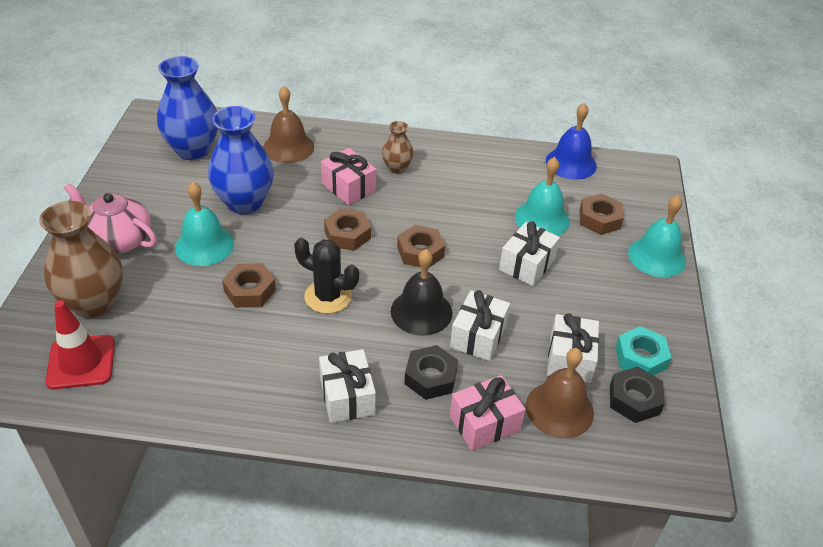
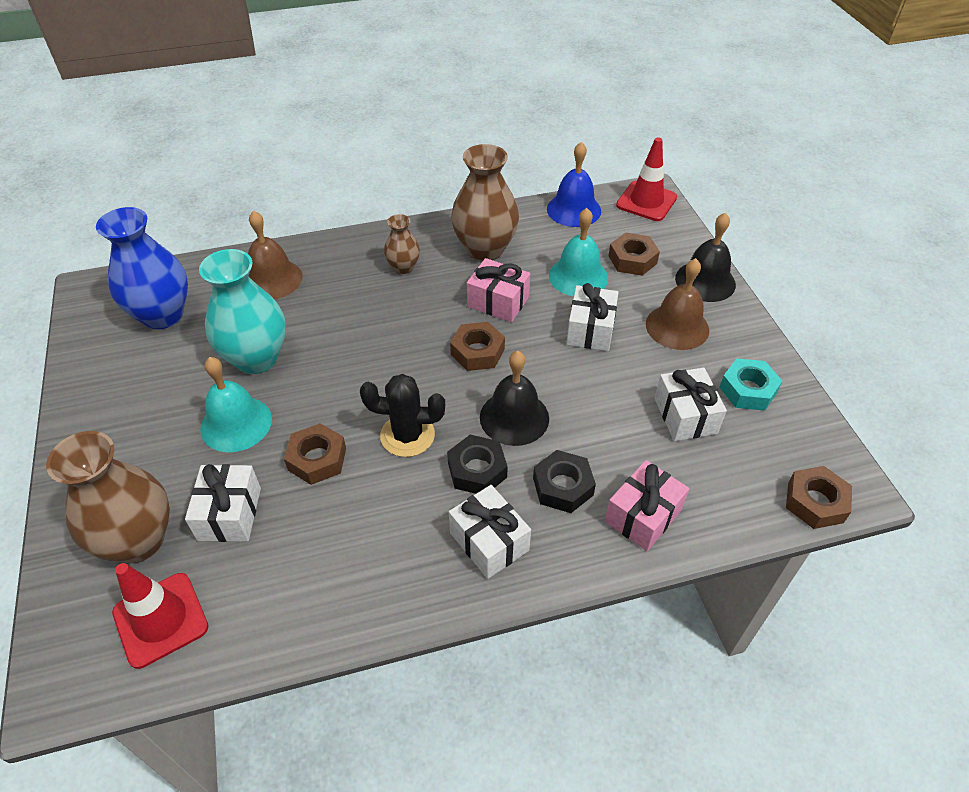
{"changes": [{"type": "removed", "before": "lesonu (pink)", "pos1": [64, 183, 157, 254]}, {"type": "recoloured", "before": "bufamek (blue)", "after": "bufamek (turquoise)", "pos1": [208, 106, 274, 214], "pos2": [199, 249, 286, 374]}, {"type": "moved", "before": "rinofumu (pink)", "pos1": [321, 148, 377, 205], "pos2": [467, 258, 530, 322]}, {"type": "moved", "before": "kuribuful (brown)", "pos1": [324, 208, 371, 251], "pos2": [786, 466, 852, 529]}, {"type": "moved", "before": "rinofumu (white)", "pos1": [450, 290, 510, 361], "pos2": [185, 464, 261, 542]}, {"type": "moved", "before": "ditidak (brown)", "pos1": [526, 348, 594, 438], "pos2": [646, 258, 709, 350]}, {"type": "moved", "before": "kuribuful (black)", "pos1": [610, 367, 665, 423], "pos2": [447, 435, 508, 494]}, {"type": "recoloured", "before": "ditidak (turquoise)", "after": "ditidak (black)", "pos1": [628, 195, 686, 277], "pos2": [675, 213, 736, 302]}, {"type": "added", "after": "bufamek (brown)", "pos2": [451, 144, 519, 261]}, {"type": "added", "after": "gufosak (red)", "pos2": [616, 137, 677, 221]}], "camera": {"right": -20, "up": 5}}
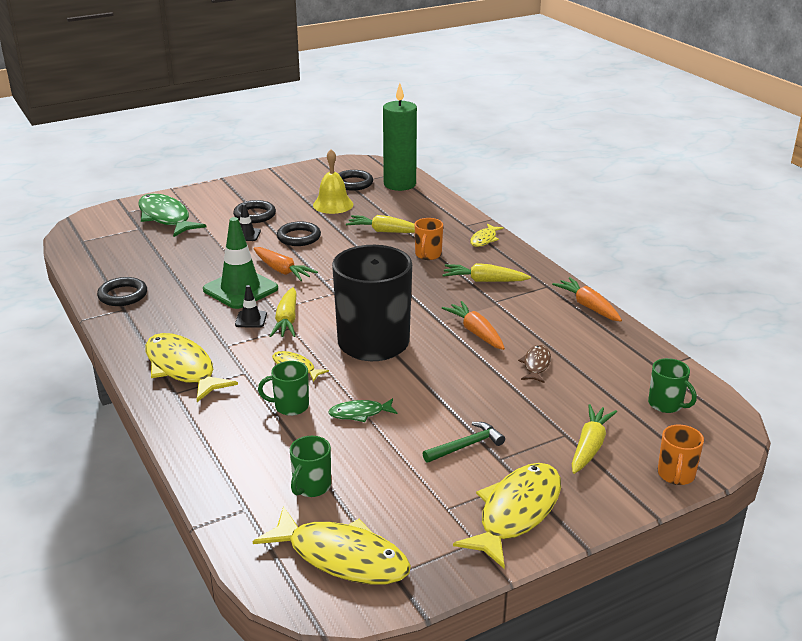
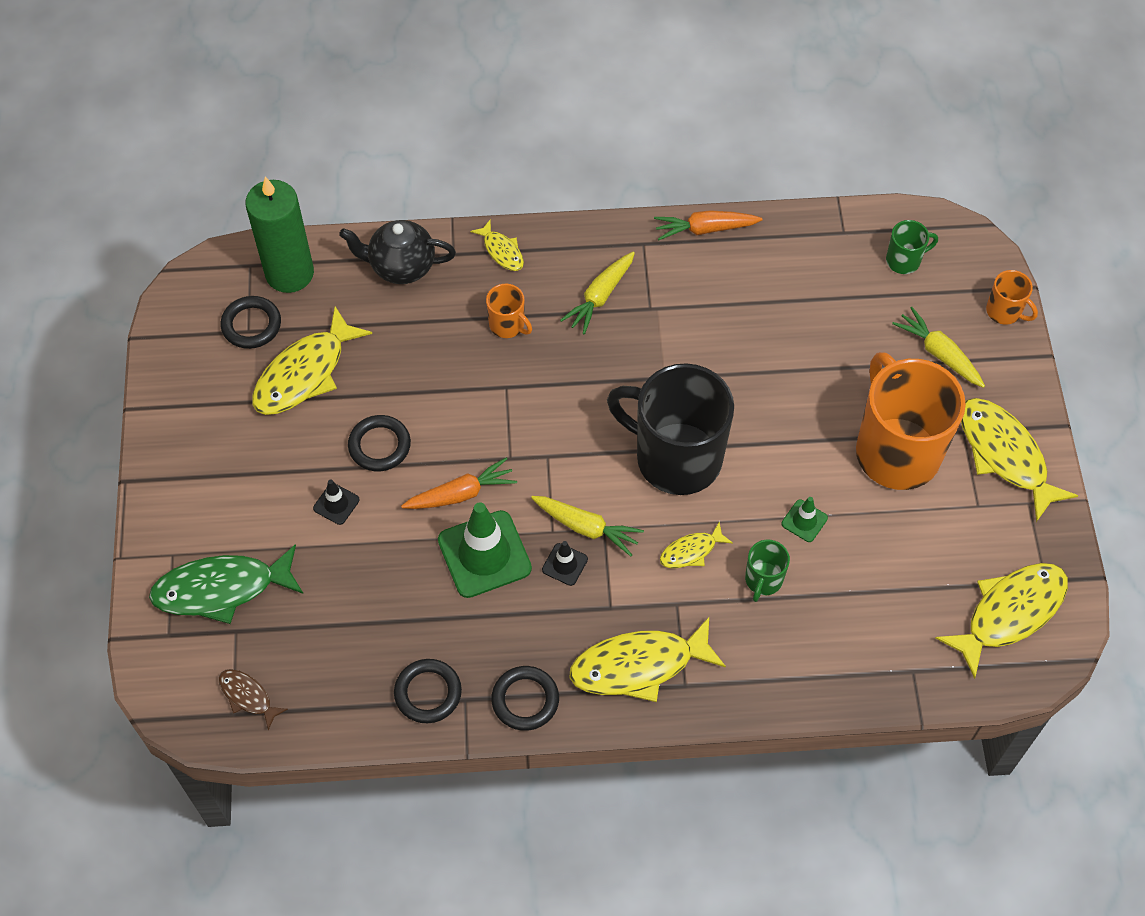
{"changes": [{"type": "moved", "before": "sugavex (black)", "pos1": [233, 200, 276, 223], "pos2": [491, 666, 559, 731]}, {"type": "removed", "before": "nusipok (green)", "pos1": [290, 436, 331, 497]}, {"type": "replaced", "before": "ditidak (yellow)", "after": "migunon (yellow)", "pos1": [313, 149, 353, 214], "pos2": [252, 306, 372, 415]}, {"type": "replaced", "before": "migunon (green)", "after": "gufosak (green)", "pos1": [328, 398, 398, 422], "pos2": [782, 497, 828, 542]}, {"type": "removed", "before": "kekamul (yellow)", "pos1": [346, 215, 415, 233]}, {"type": "replaced", "before": "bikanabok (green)", "after": "nusipok (orange)", "pos1": [423, 422, 505, 463], "pos2": [856, 352, 966, 490]}, {"type": "removed", "before": "kekamul (orange)", "pos1": [442, 301, 505, 350]}, {"type": "moved", "before": "migunon (brown)", "pos1": [518, 345, 551, 383], "pos2": [219, 669, 288, 730]}, {"type": "added", "after": "lesonu (black)", "pos2": [339, 220, 456, 284]}], "camera": {"right": -65, "up": 30}}
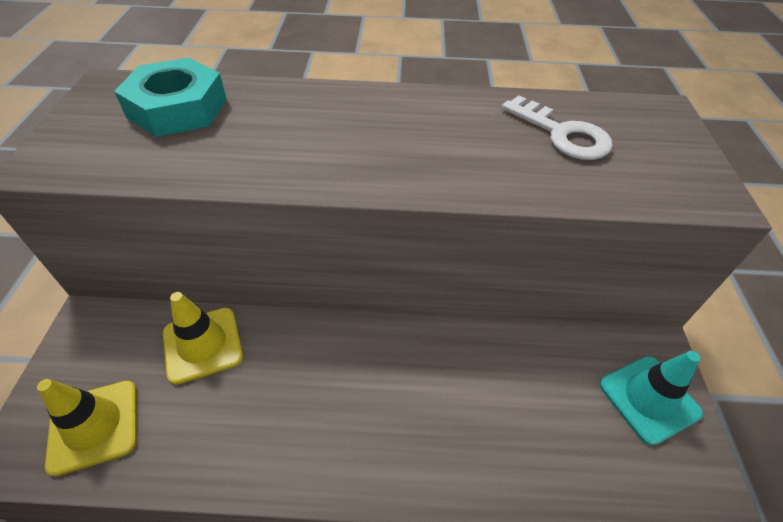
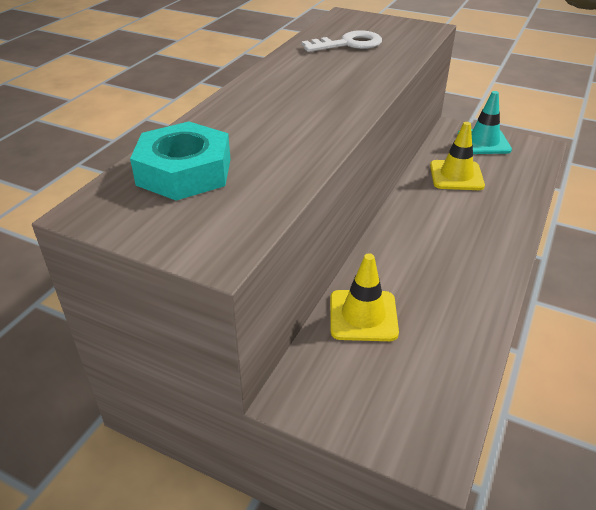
{"changes": [{"type": "moved", "before": "gufosak (yellow)", "pos1": [37, 379, 137, 476], "pos2": [430, 122, 485, 190]}], "camera": {"right": -65, "up": -10}}
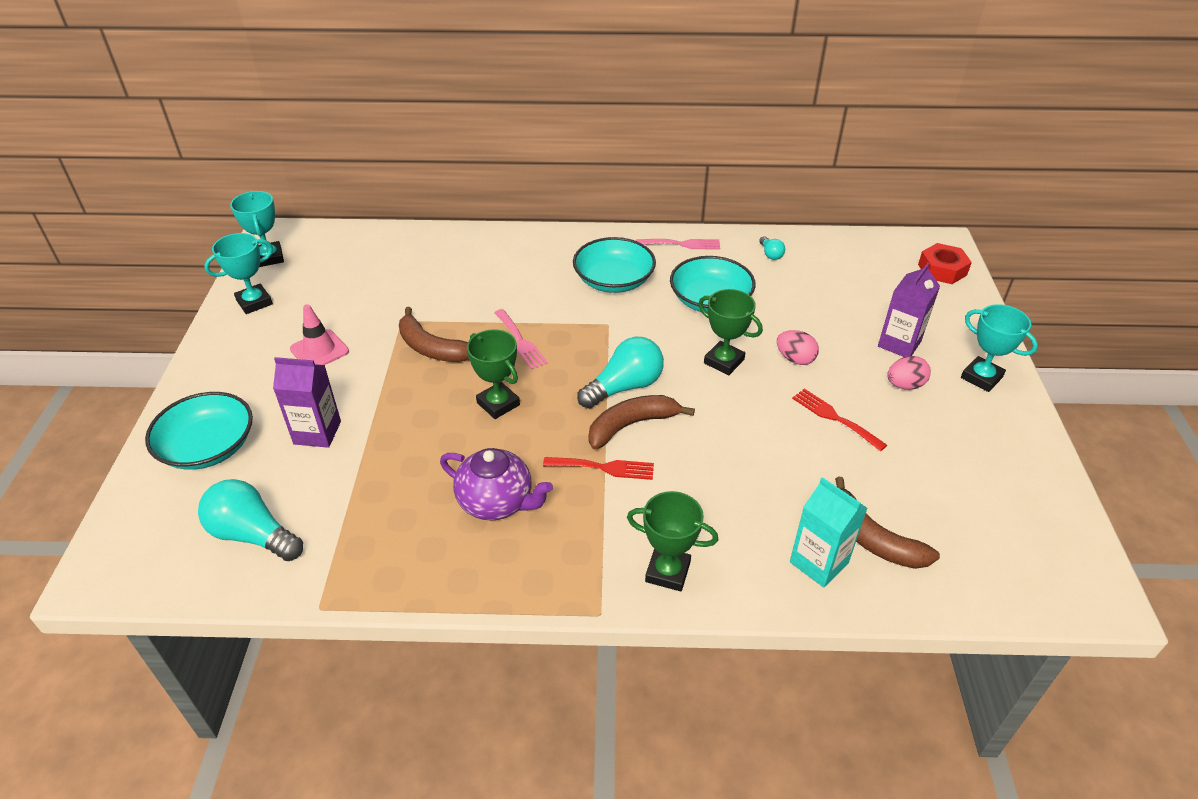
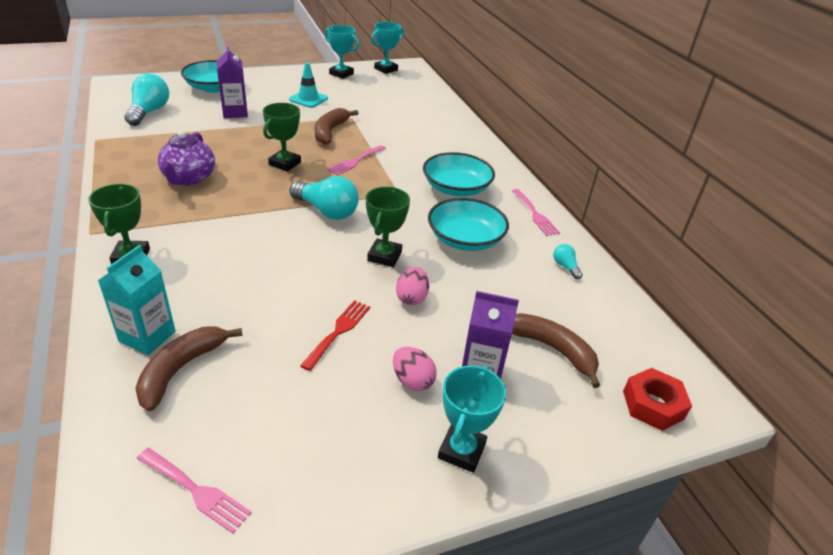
{"changes": [{"type": "recoloured", "before": "gufosak (pink)", "after": "gufosak (turquoise)", "pos1": [290, 304, 349, 365], "pos2": [289, 62, 328, 108]}, {"type": "removed", "before": "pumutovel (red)", "pos1": [543, 457, 654, 480]}, {"type": "moved", "before": "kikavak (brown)", "pos1": [588, 395, 695, 450], "pos2": [512, 313, 601, 388]}, {"type": "turned", "before": "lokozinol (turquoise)", "pos1": [759, 236, 785, 260], "pos2": [553, 244, 583, 279], "turn": 105}, {"type": "added", "after": "pumutovel (pink)", "pos2": [137, 448, 252, 533]}], "camera": {"right": 65, "up": -5}}
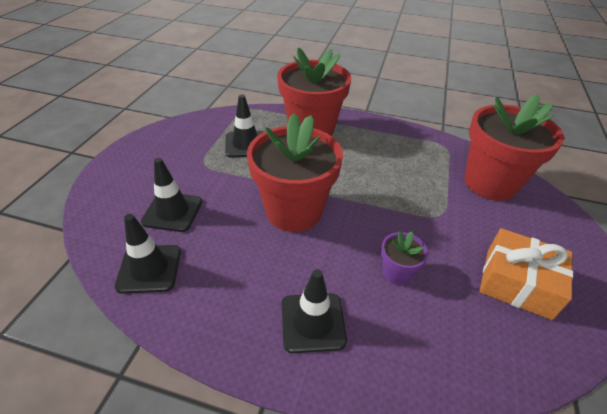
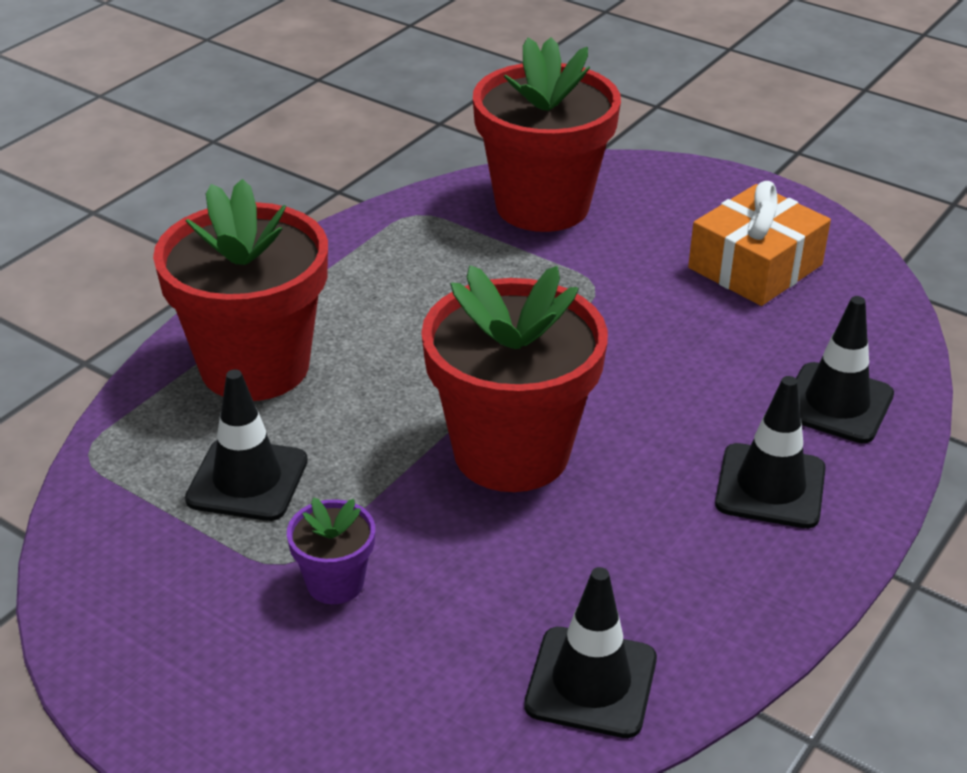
{"changes": [{"type": "moved", "before": "gufosak (black)", "pos1": [141, 158, 202, 232], "pos2": [796, 296, 894, 443]}, {"type": "moved", "before": "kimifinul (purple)", "pos1": [381, 231, 428, 285], "pos2": [287, 497, 375, 604]}], "camera": {"right": -70, "up": -5}}
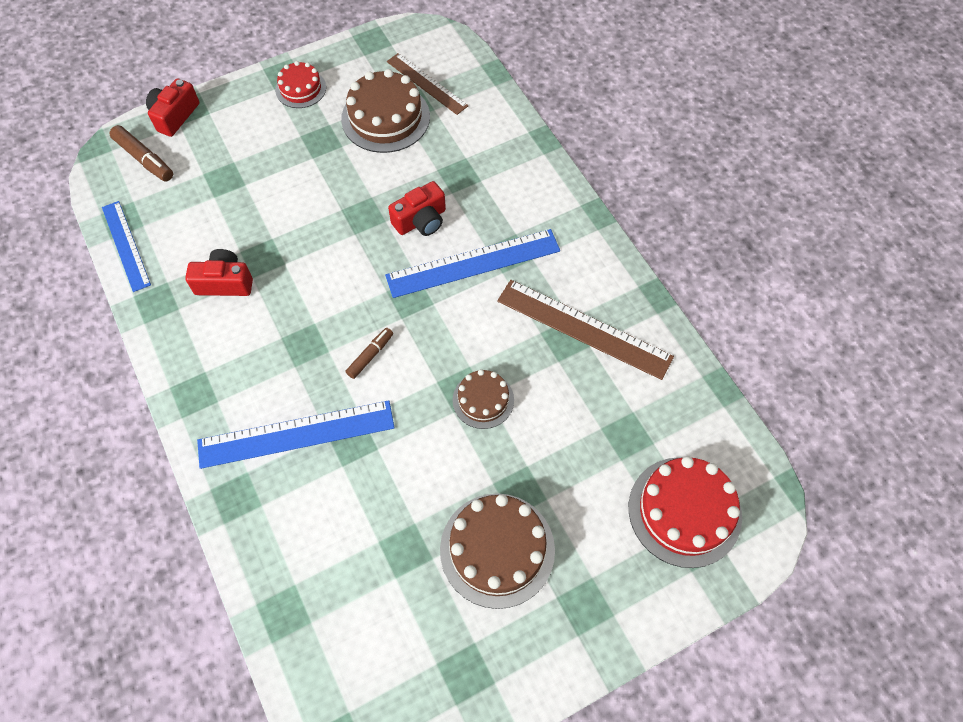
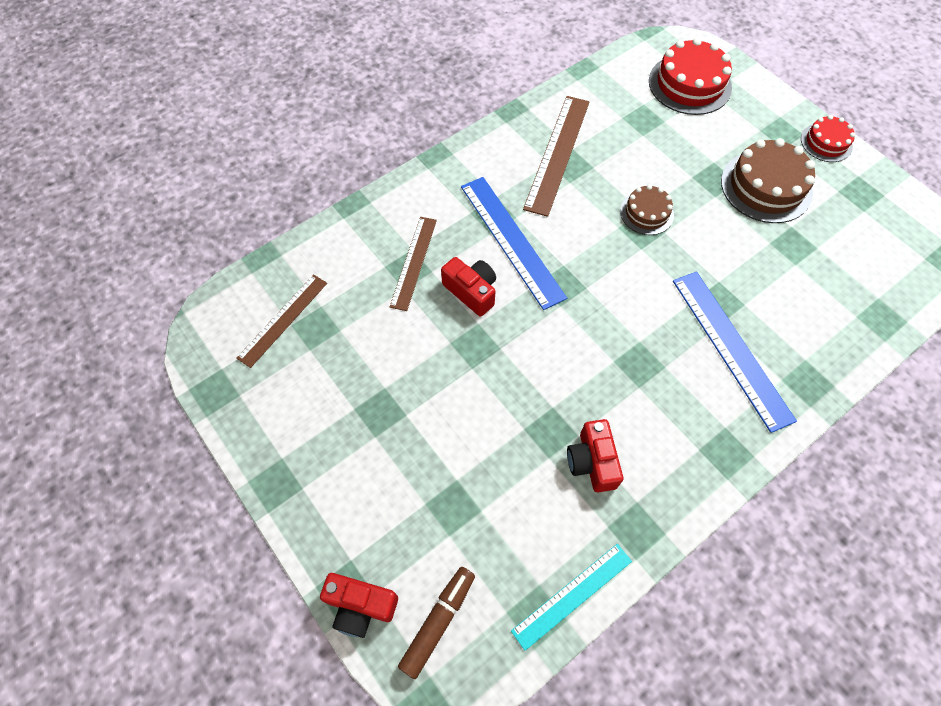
{"changes": [{"type": "recoloured", "before": "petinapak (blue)", "after": "petinapak (turquoise)", "pos1": [102, 201, 151, 292], "pos2": [511, 544, 632, 651]}, {"type": "moved", "before": "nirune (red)", "pos1": [275, 61, 326, 108], "pos2": [801, 115, 856, 162]}, {"type": "removed", "before": "nirune (brown)", "pos1": [341, 69, 430, 153]}, {"type": "removed", "before": "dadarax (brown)", "pos1": [345, 328, 393, 379]}, {"type": "added", "after": "petinapak (brown)", "pos2": [390, 217, 437, 311]}], "camera": {"right": -100, "up": 0}}
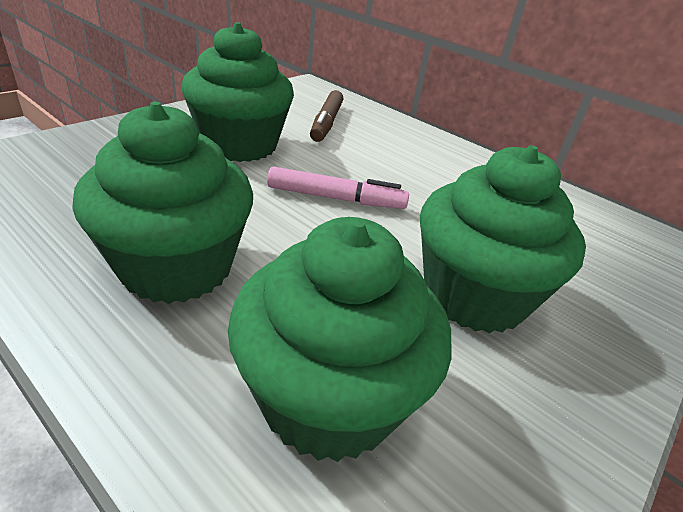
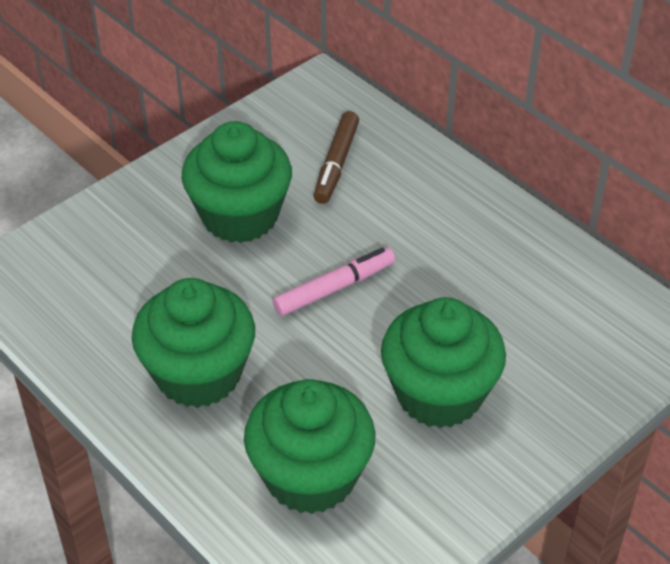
{"changes": [{"type": "turned", "before": "dadarax (pink)", "pos1": [267, 166, 409, 209], "pos2": [273, 248, 395, 316], "turn": -45}], "camera": {"right": 10, "up": 10}}
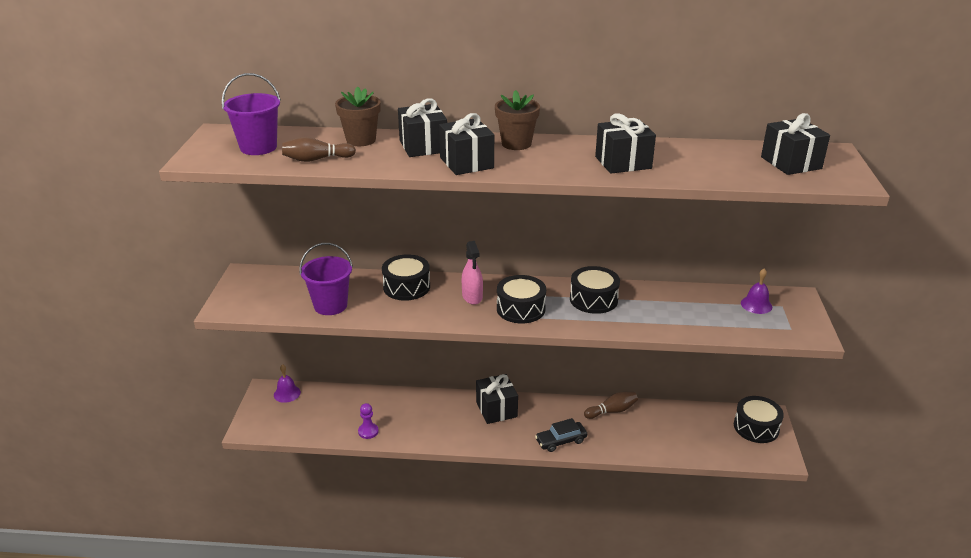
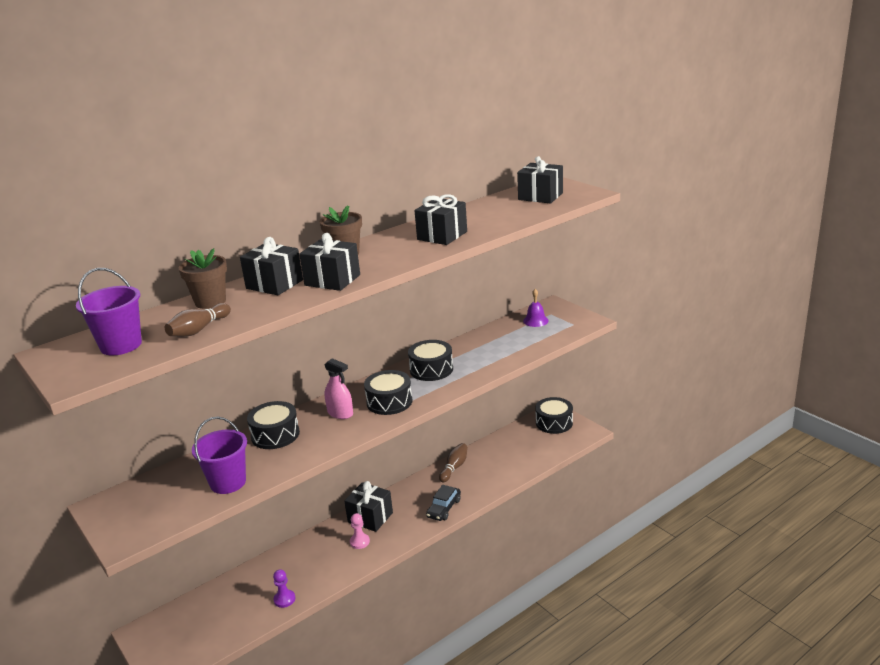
{"changes": [{"type": "removed", "before": "ditidak (purple)", "pos1": [274, 364, 301, 403]}, {"type": "added", "after": "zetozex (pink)", "pos2": [350, 513, 370, 549]}], "camera": {"right": -40, "up": -5}}
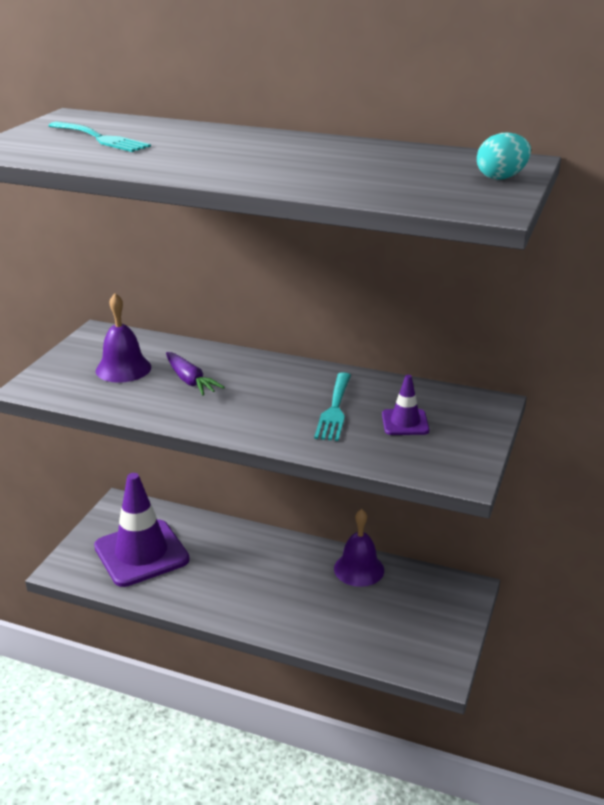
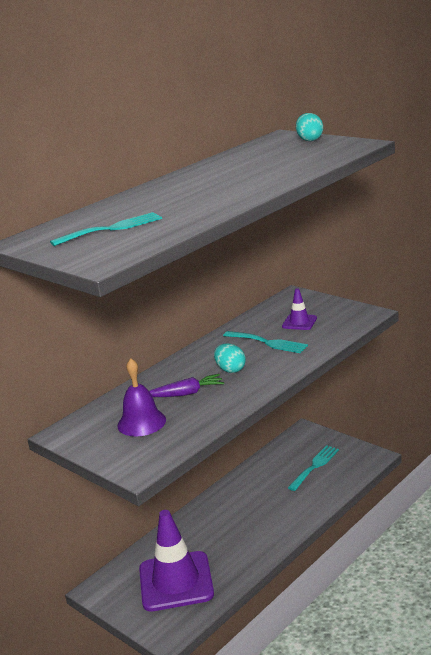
{"changes": [{"type": "removed", "before": "ditidak (purple)", "pos1": [334, 509, 384, 587]}, {"type": "added", "after": "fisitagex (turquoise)", "pos2": [214, 343, 246, 373]}, {"type": "added", "after": "pumutovel (turquoise)", "pos2": [288, 445, 339, 491]}], "camera": {"right": -65, "up": -5}}
